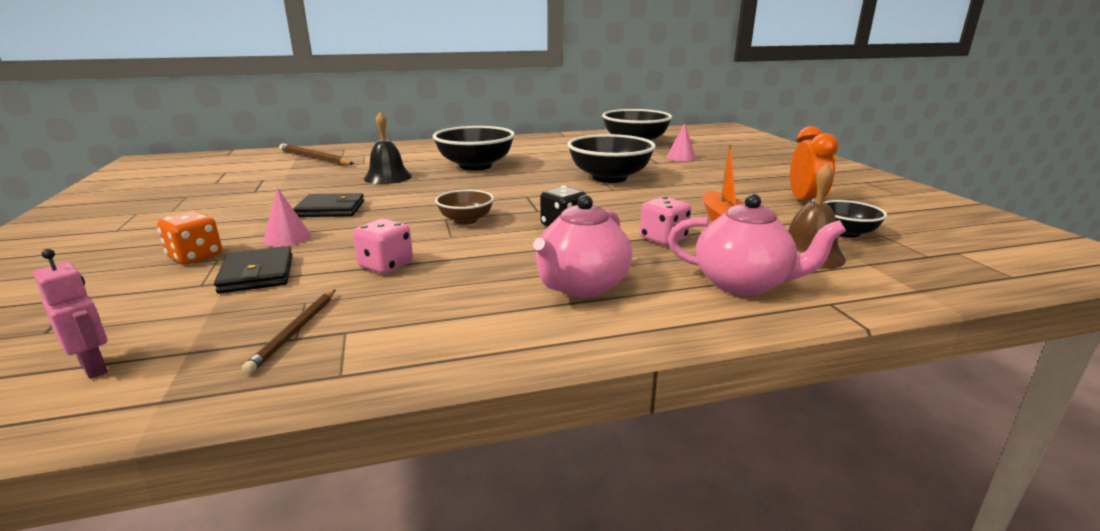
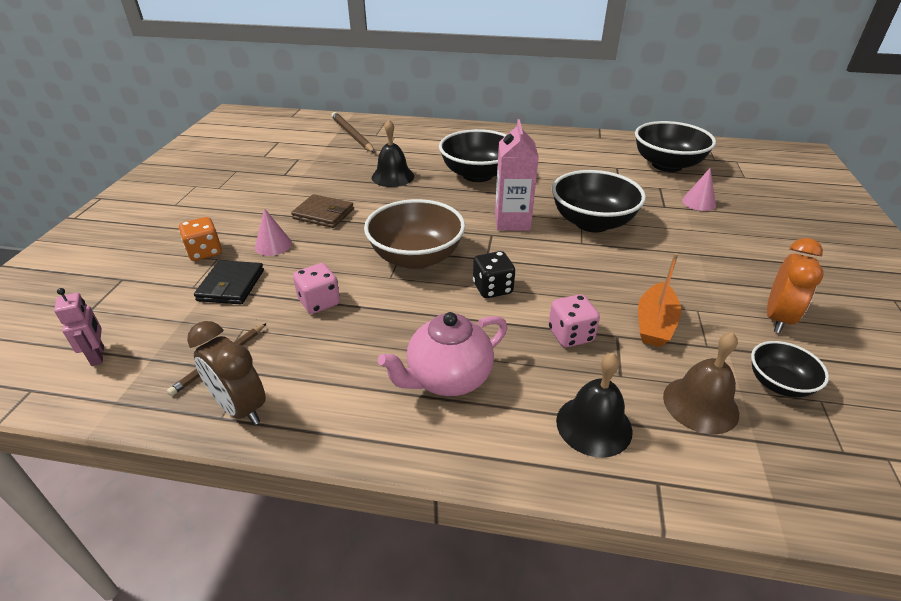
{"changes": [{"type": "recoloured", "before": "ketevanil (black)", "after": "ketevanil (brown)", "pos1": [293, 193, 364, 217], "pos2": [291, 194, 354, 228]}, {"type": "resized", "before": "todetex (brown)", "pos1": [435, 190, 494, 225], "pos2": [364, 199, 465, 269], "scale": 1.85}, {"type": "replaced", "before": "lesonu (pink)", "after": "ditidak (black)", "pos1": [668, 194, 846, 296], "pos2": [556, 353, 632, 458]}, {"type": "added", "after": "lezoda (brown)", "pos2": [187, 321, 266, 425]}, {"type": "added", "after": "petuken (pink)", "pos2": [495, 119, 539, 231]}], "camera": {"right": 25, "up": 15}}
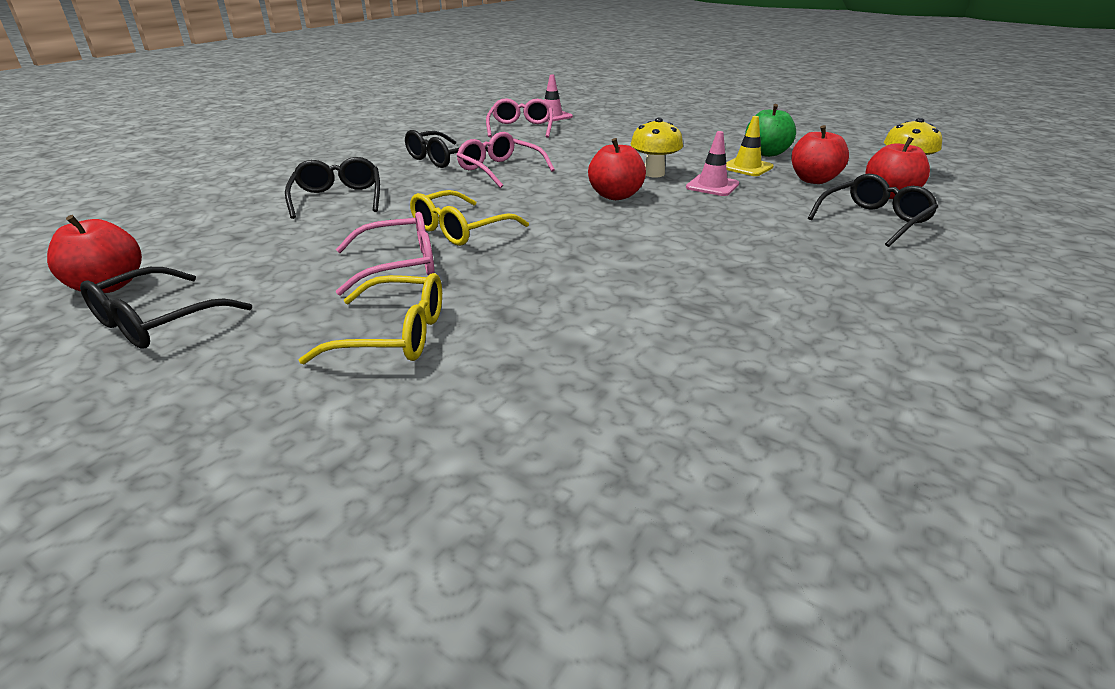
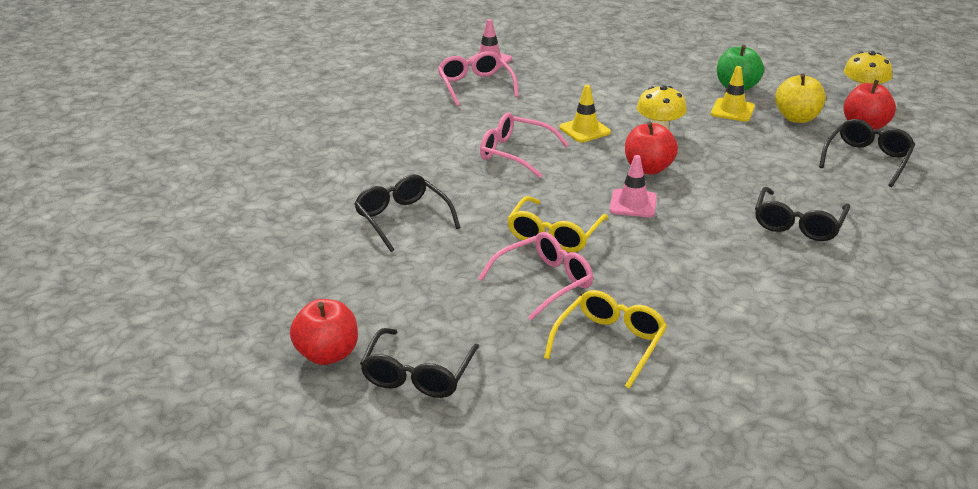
{"changes": [{"type": "turned", "before": "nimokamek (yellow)", "pos1": [299, 273, 442, 364], "pos2": [544, 290, 667, 389], "turn": -45}, {"type": "moved", "before": "nimokamek (black)", "pos1": [405, 130, 488, 168], "pos2": [755, 187, 850, 241]}, {"type": "moved", "before": "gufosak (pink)", "pos1": [686, 131, 739, 196], "pos2": [609, 155, 657, 217]}, {"type": "recoloured", "before": "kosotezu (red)", "after": "kosotezu (yellow)", "pos1": [791, 125, 849, 184], "pos2": [775, 73, 826, 123]}, {"type": "added", "after": "gufosak (yellow)", "pos2": [560, 85, 611, 142]}], "camera": {"right": -20, "up": 0}}
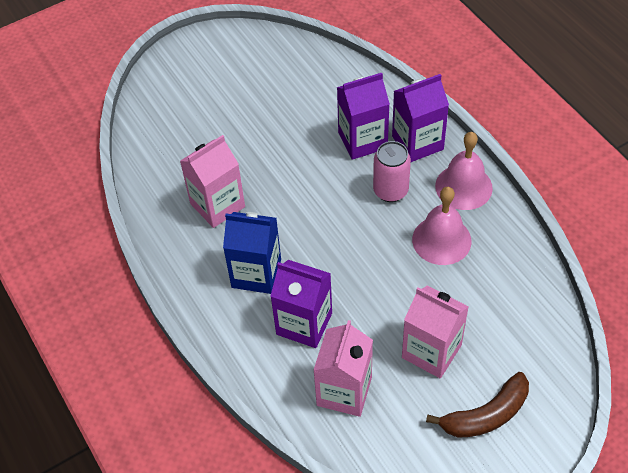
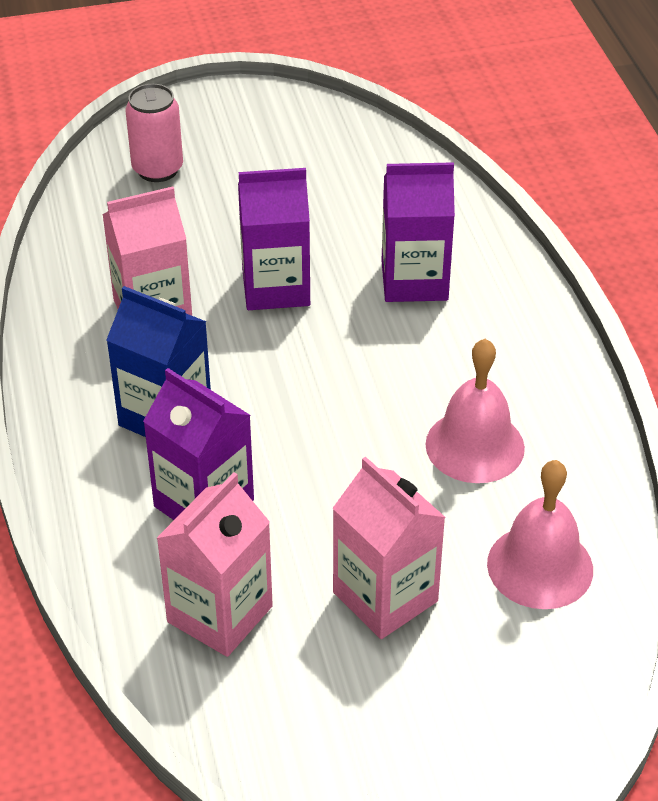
{"changes": [{"type": "moved", "before": "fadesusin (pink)", "pos1": [373, 141, 411, 202], "pos2": [126, 84, 183, 182]}, {"type": "moved", "before": "petuken (purple)", "pos1": [392, 74, 449, 162], "pos2": [238, 168, 310, 310]}, {"type": "removed", "before": "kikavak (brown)", "pos1": [426, 372, 529, 438]}, {"type": "moved", "before": "ditidak (pink)", "pos1": [435, 132, 493, 210], "pos2": [487, 460, 593, 609]}], "camera": {"right": 15, "up": -10}}
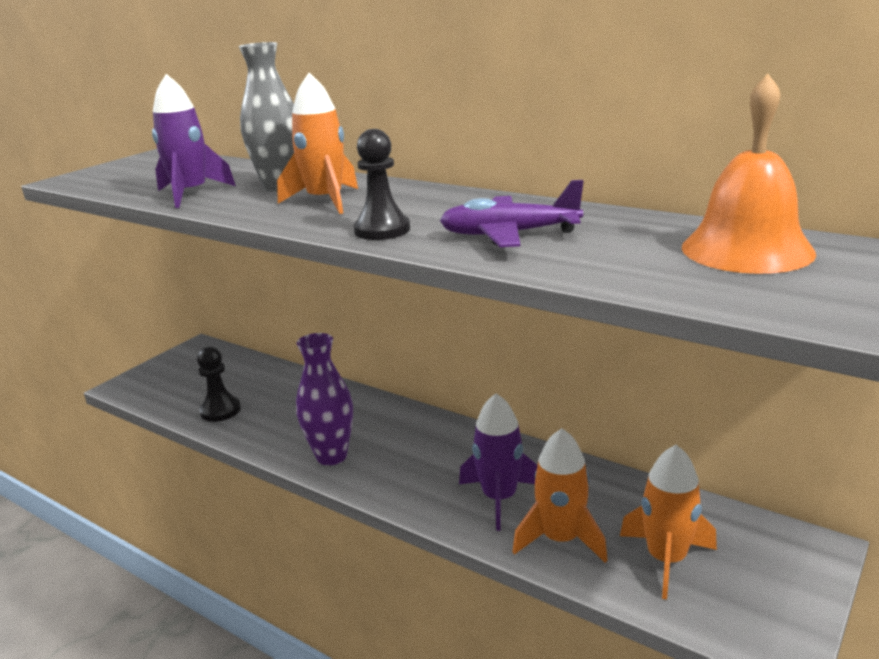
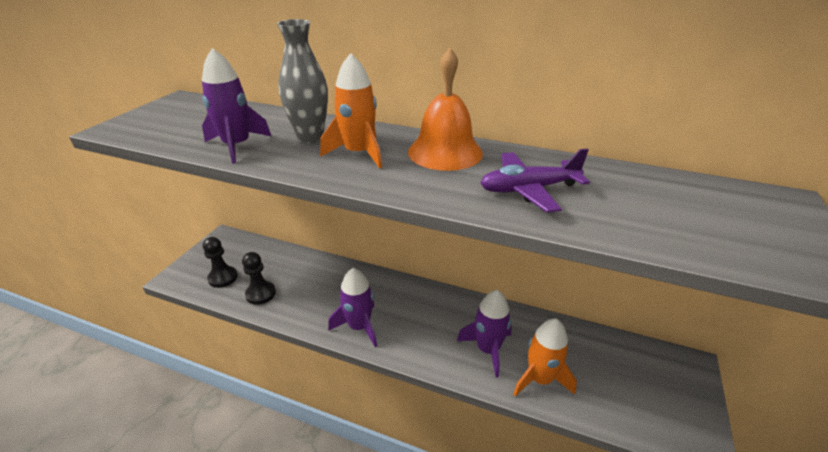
{"changes": [{"type": "replaced", "before": "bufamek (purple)", "after": "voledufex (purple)", "pos1": [296, 333, 353, 465], "pos2": [328, 268, 377, 347]}, {"type": "moved", "before": "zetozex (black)", "pos1": [354, 129, 410, 240], "pos2": [203, 237, 238, 288]}, {"type": "removed", "before": "voledufex (orange)", "pos1": [620, 444, 717, 600]}, {"type": "moved", "before": "ditidak (orange)", "pos1": [682, 74, 816, 274], "pos2": [408, 48, 483, 171]}], "camera": {"right": -15, "up": 10}}
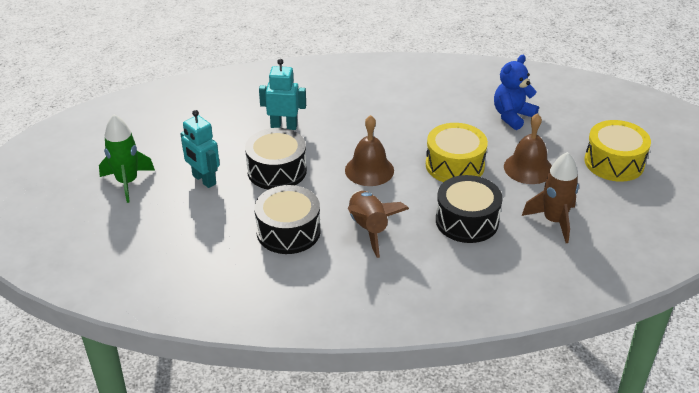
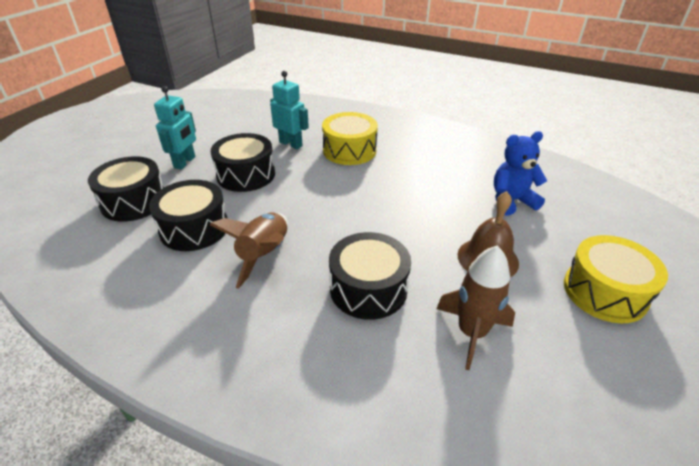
{"changes": [{"type": "removed", "before": "voledufex (green)", "pos1": [99, 115, 155, 203]}, {"type": "turned", "before": "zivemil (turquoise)", "pos1": [180, 110, 220, 188], "pos2": [154, 86, 196, 170], "turn": -150}, {"type": "removed", "before": "ditidak (brown)", "pos1": [345, 115, 394, 186]}, {"type": "moved", "before": "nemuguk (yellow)", "pos1": [426, 123, 488, 182], "pos2": [322, 112, 378, 165]}, {"type": "added", "after": "nemuguk (black)", "pos2": [88, 156, 164, 222]}], "camera": {"right": 30, "up": 0}}
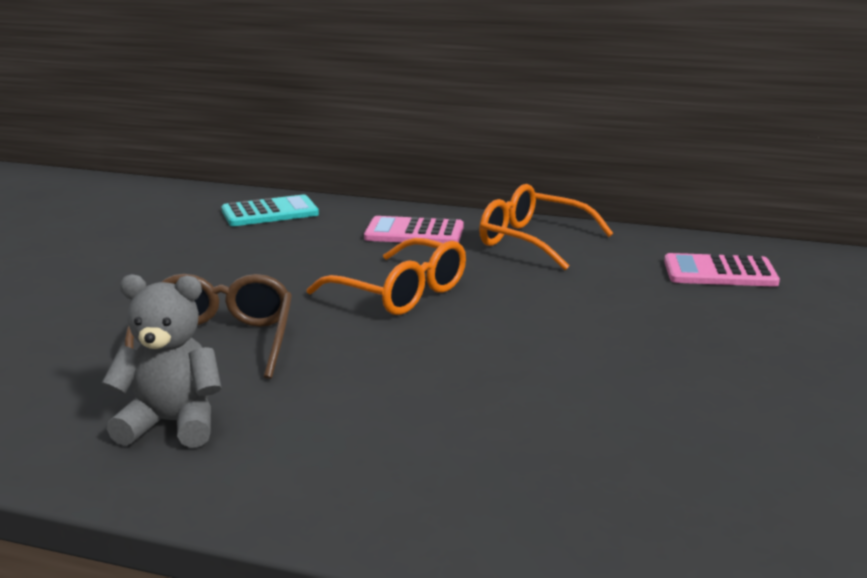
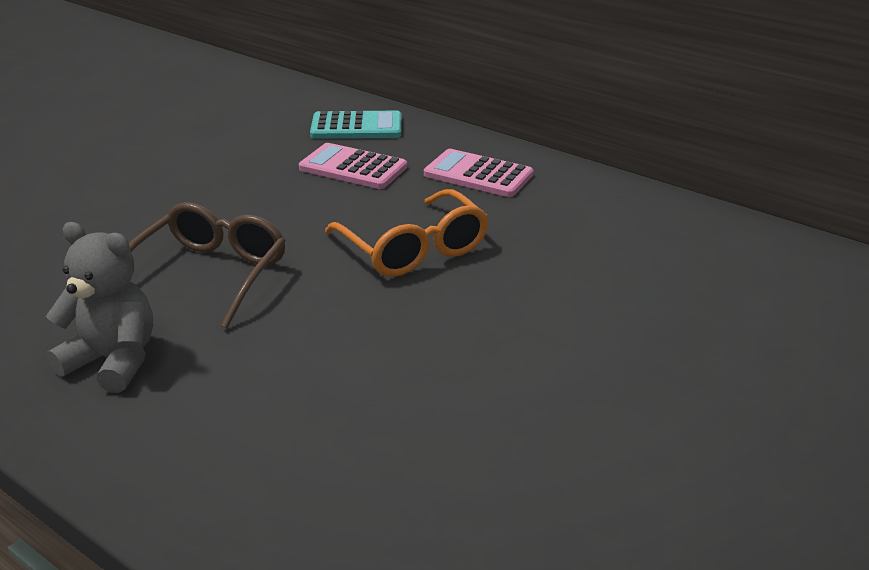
{"changes": [{"type": "removed", "before": "nimokamek (orange)", "pos1": [479, 184, 613, 270]}, {"type": "moved", "before": "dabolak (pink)", "pos1": [664, 253, 780, 287], "pos2": [299, 143, 407, 189]}], "camera": {"right": 20, "up": 10}}
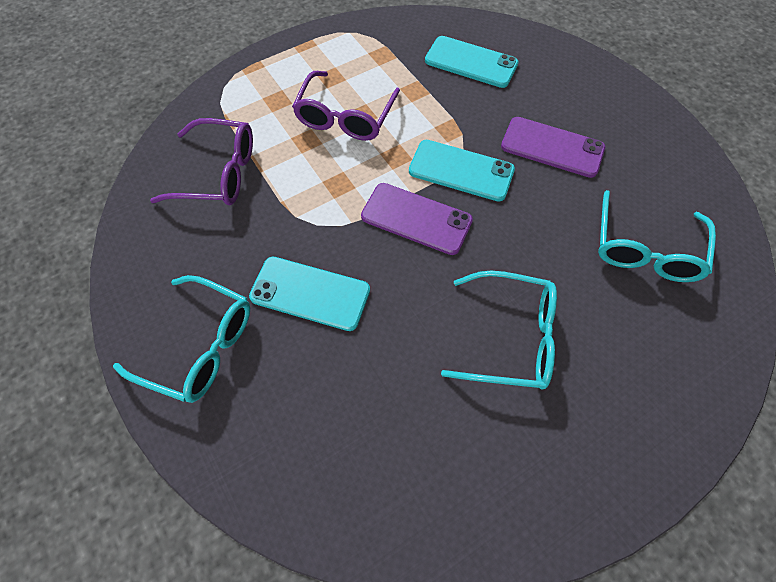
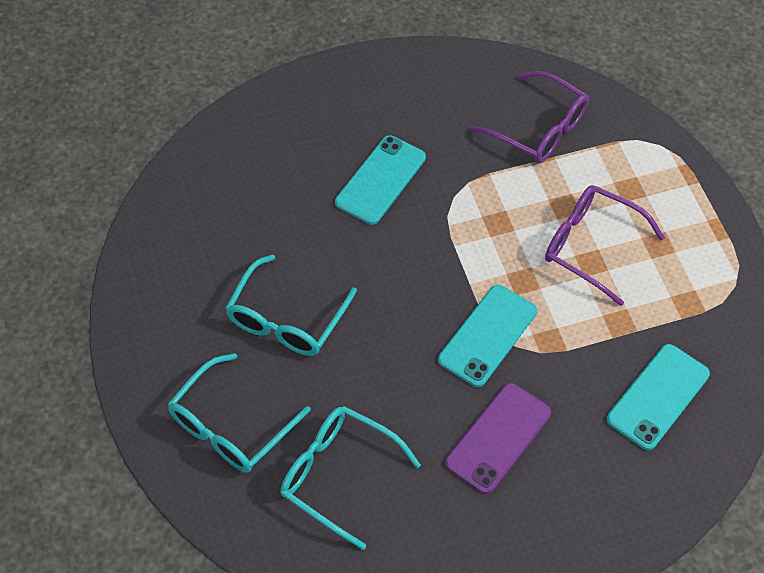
{"changes": [{"type": "moved", "before": "nimokamek (turquoise)", "pos1": [113, 275, 250, 403], "pos2": [168, 353, 311, 472]}, {"type": "turned", "before": "nimokamek (purple)", "pos1": [150, 118, 253, 205], "pos2": [469, 71, 589, 163], "turn": -75}, {"type": "removed", "before": "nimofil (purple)", "pos1": [361, 183, 473, 255]}], "camera": {"right": 105, "up": -5}}
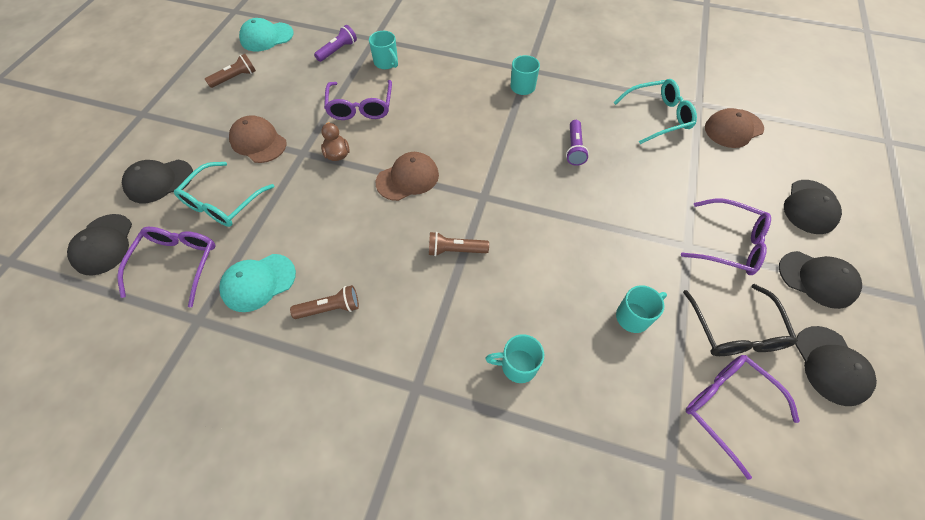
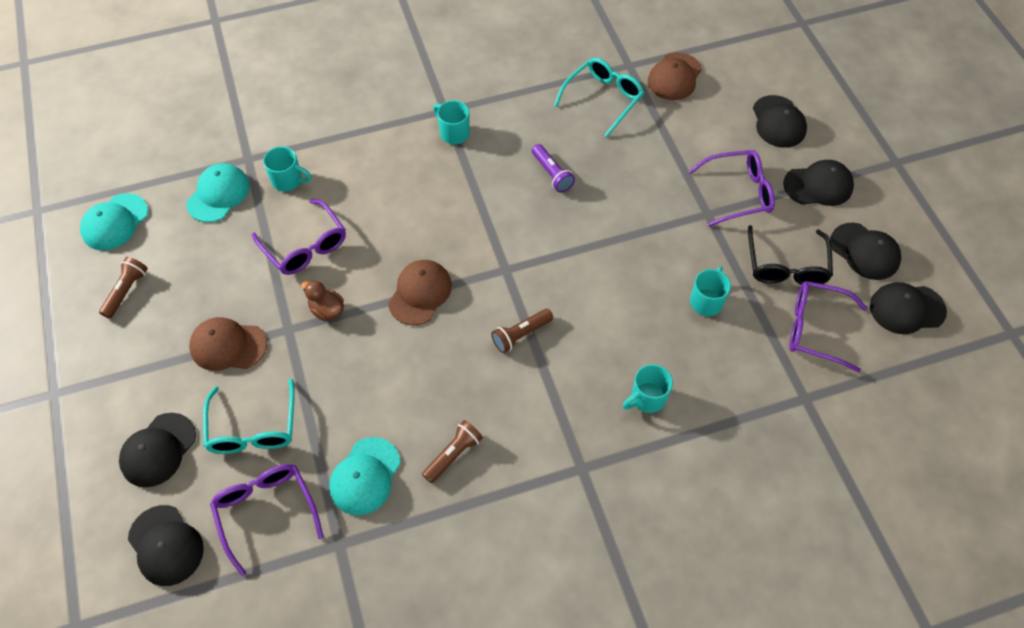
{"changes": [{"type": "replaced", "before": "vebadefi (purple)", "after": "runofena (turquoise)", "pos1": [314, 25, 357, 62], "pos2": [186, 163, 250, 222]}, {"type": "turned", "before": "nimokamek (black)", "pos1": [683, 284, 798, 356], "pos2": [748, 225, 833, 285], "turn": 45}, {"type": "added", "after": "runofena (black)", "pos2": [870, 282, 947, 334]}], "camera": {"right": -35, "up": 0}}
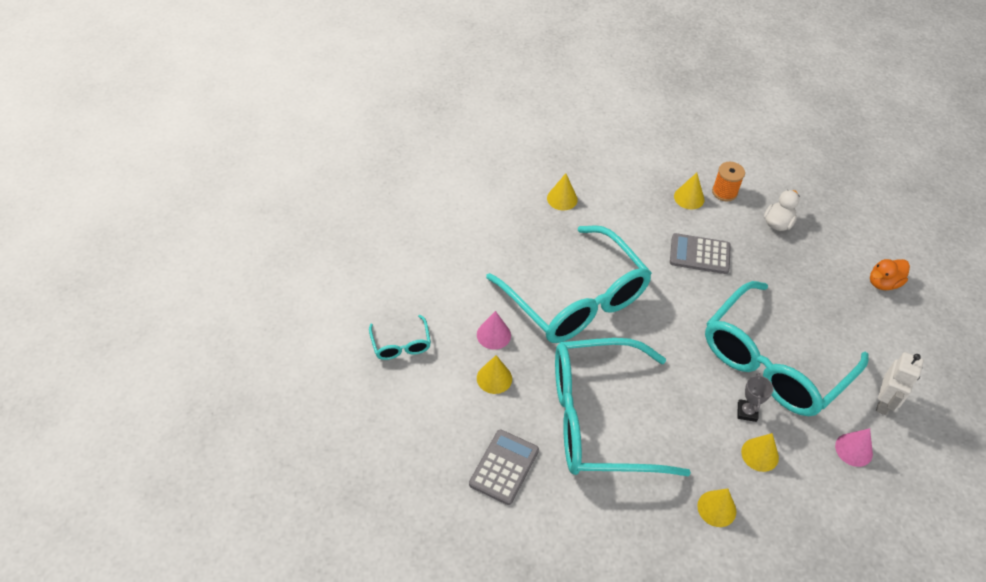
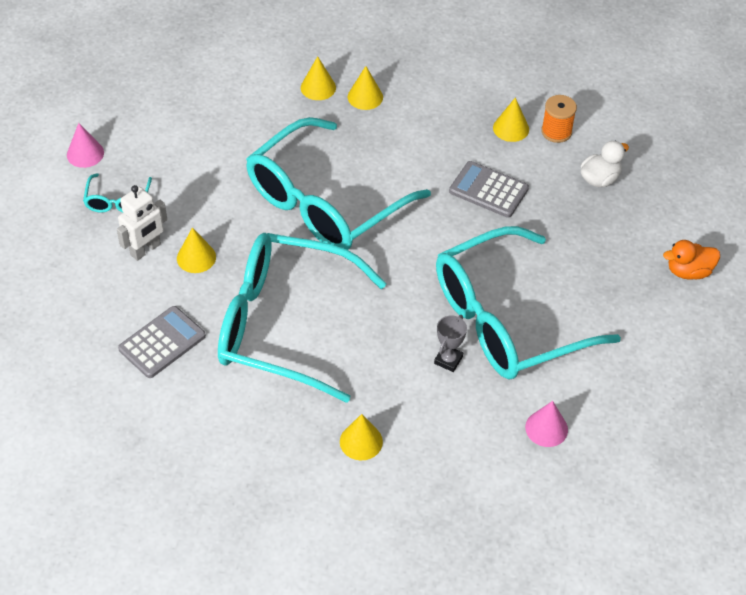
{"changes": [{"type": "moved", "before": "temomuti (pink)", "pos1": [477, 311, 511, 350], "pos2": [67, 123, 104, 168]}, {"type": "turned", "before": "nimokamek (turquoise)", "pos1": [486, 225, 652, 343], "pos2": [246, 117, 431, 250], "turn": 60}, {"type": "moved", "before": "temomuti (yellow)", "pos1": [741, 433, 779, 472], "pos2": [301, 56, 336, 100]}, {"type": "moved", "before": "zivemil (white)", "pos1": [876, 352, 924, 415], "pos2": [117, 185, 167, 261]}], "camera": {"right": 20, "up": 0}}
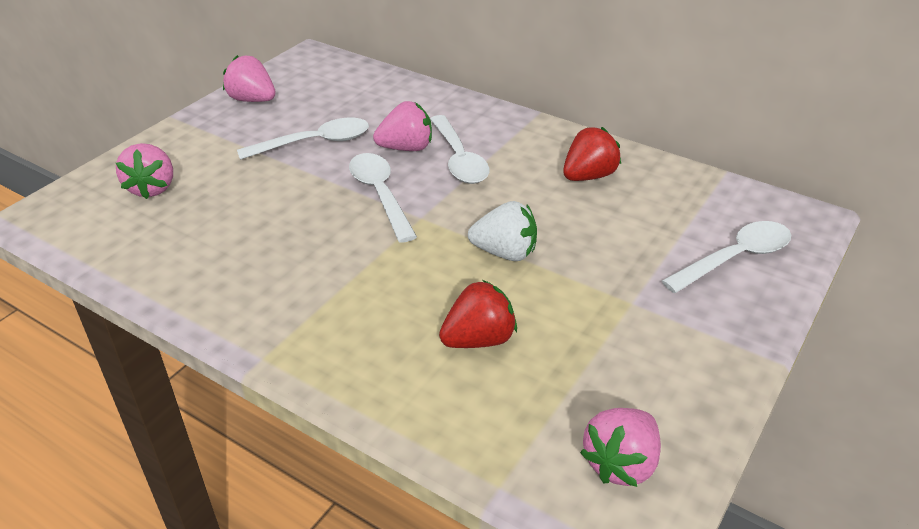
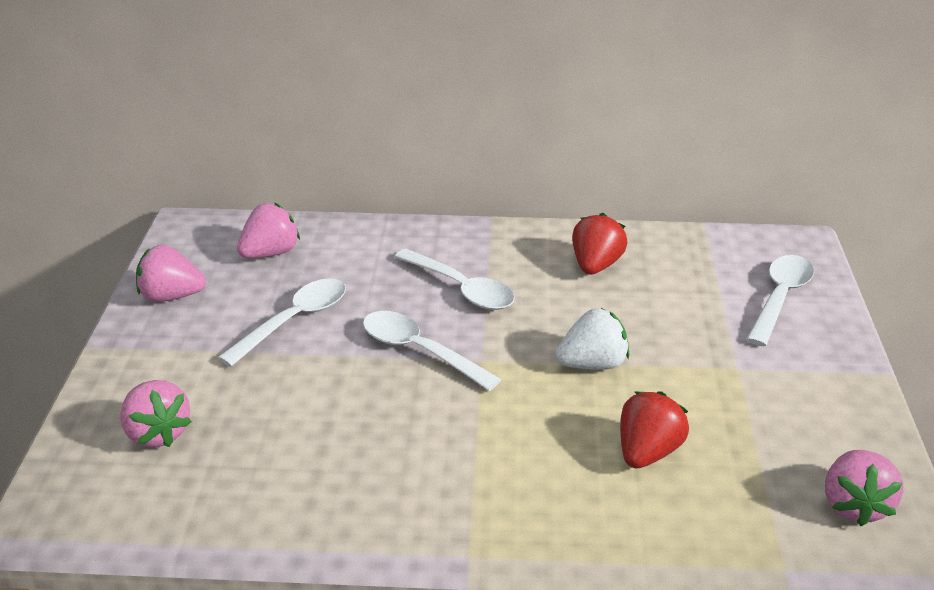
{"changes": [{"type": "moved", "before": "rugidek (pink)", "pos1": [373, 101, 432, 151], "pos2": [237, 203, 300, 258]}], "camera": {"right": -30, "up": -5}}
